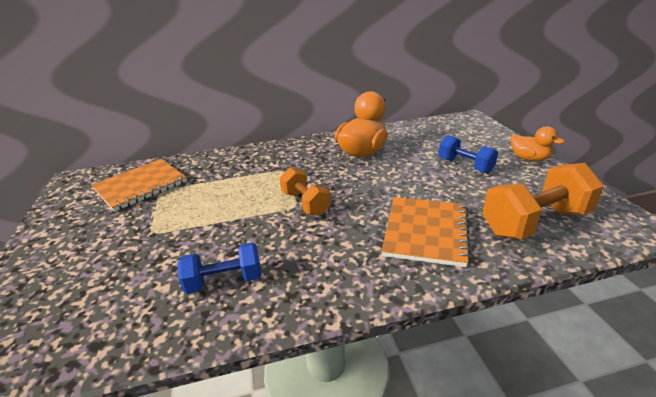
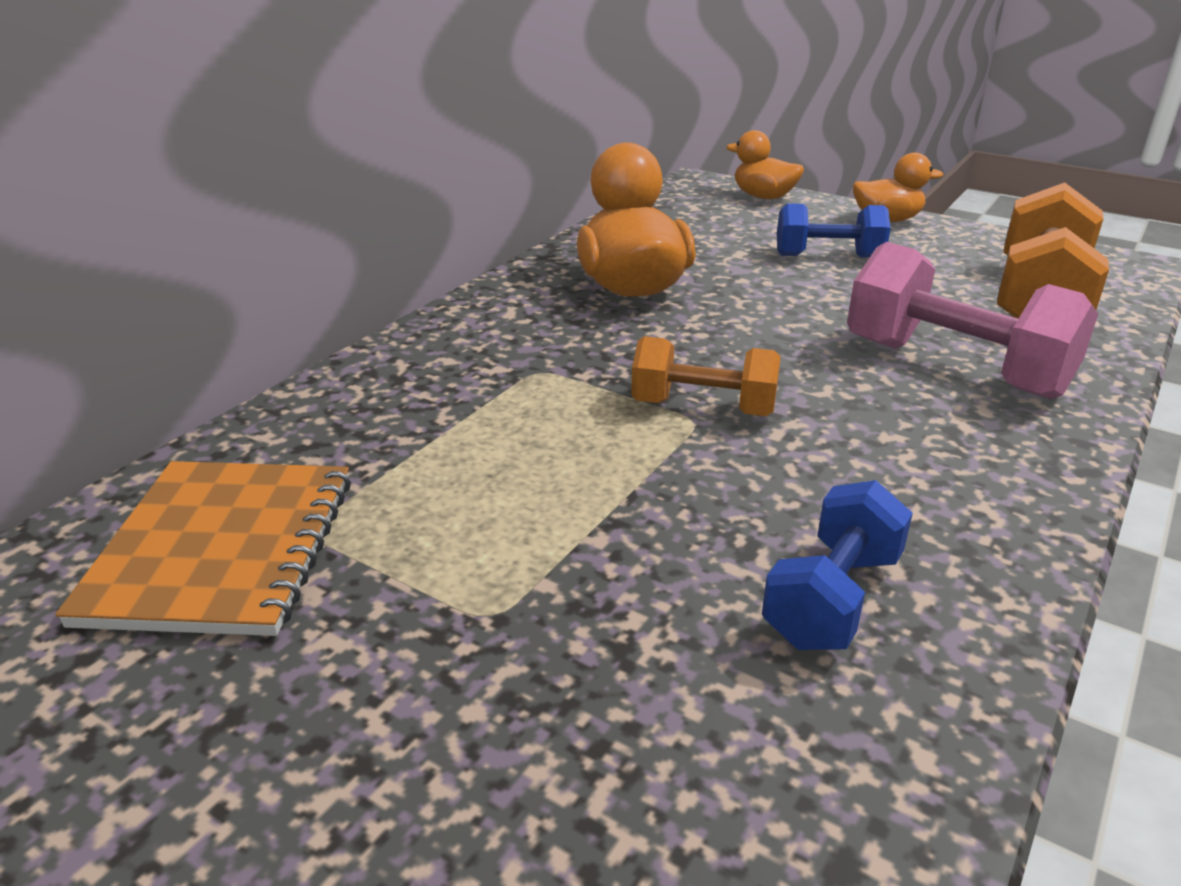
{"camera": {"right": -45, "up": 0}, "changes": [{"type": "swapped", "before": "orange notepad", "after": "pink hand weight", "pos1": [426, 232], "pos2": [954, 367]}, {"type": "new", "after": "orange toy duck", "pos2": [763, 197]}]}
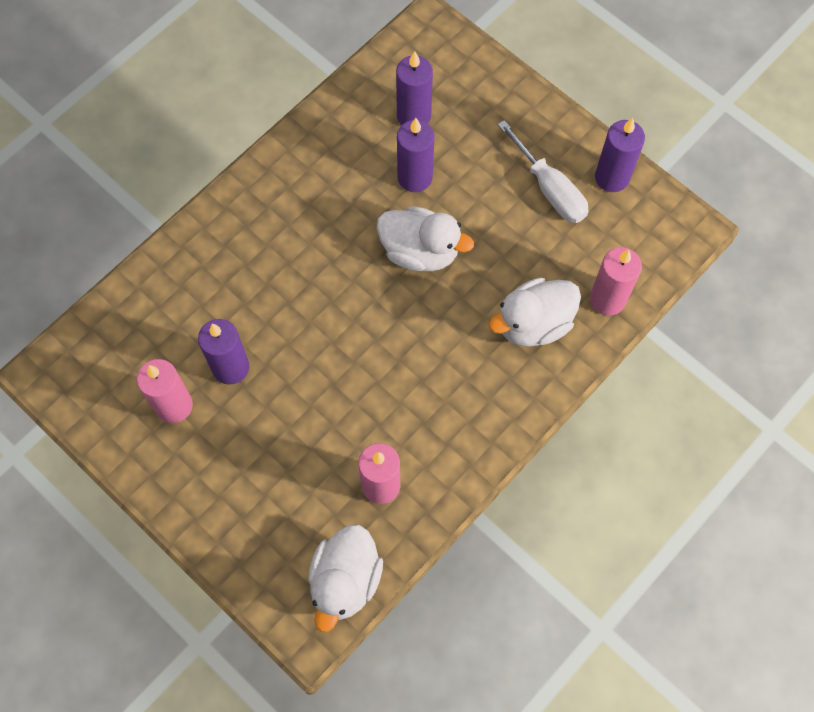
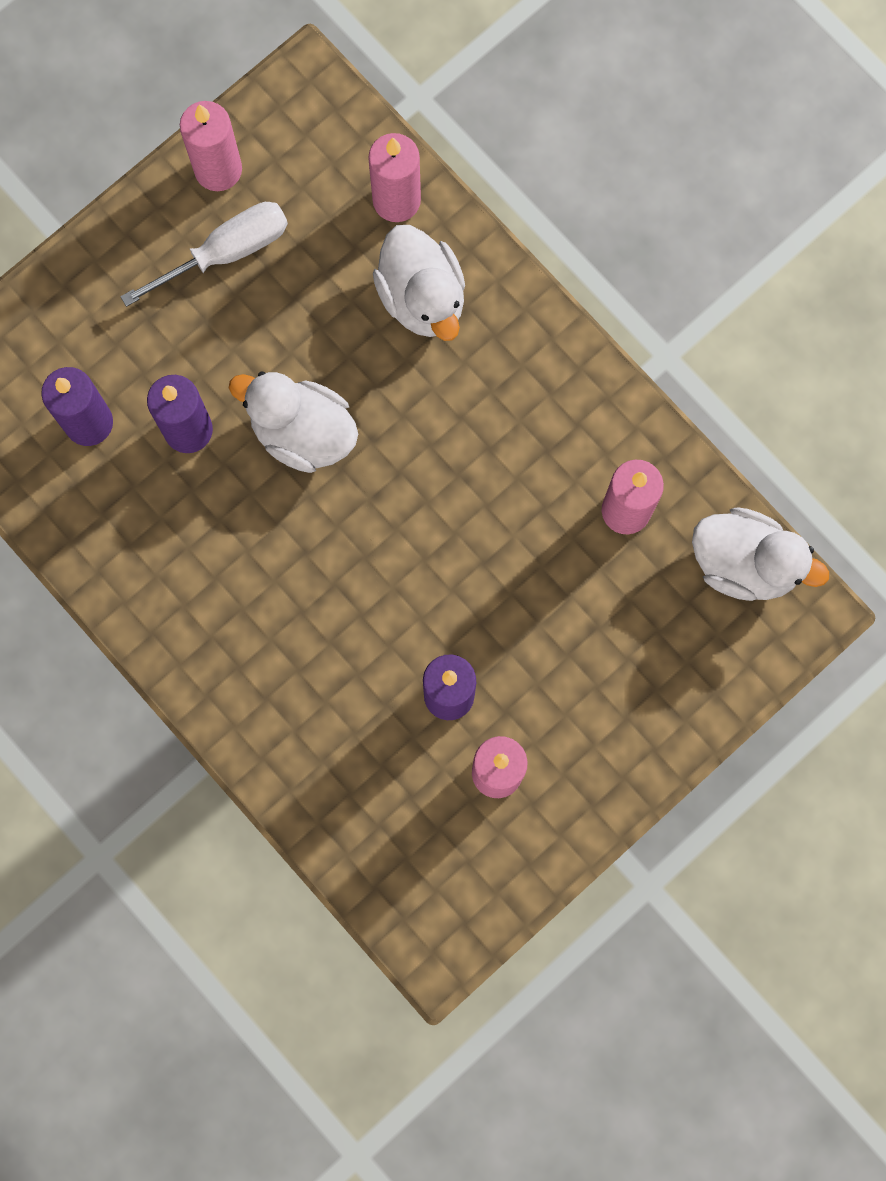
{"camera": {"right": -85, "up": 10}, "changes": [{"type": "rotated", "before": "white toy duck", "pos1": [420, 251], "pos2": [302, 432], "turn": -90}, {"type": "repainted", "before": "violet candle", "after": "pink candle", "pos1": [612, 177], "pos2": [218, 169]}]}
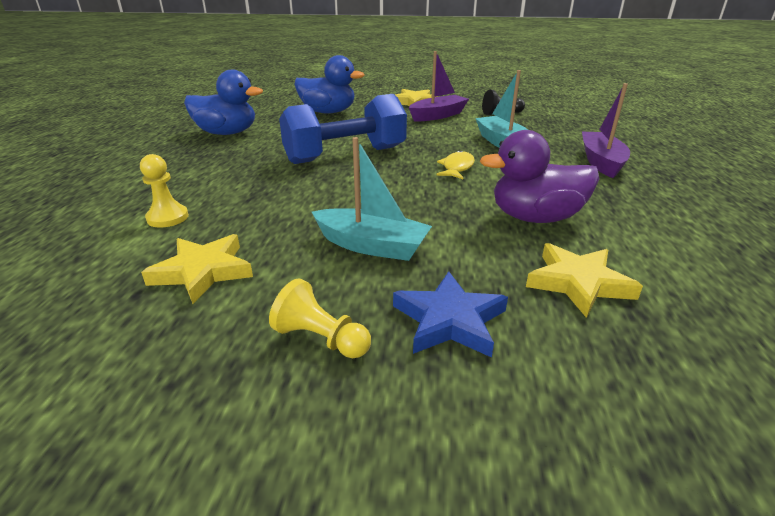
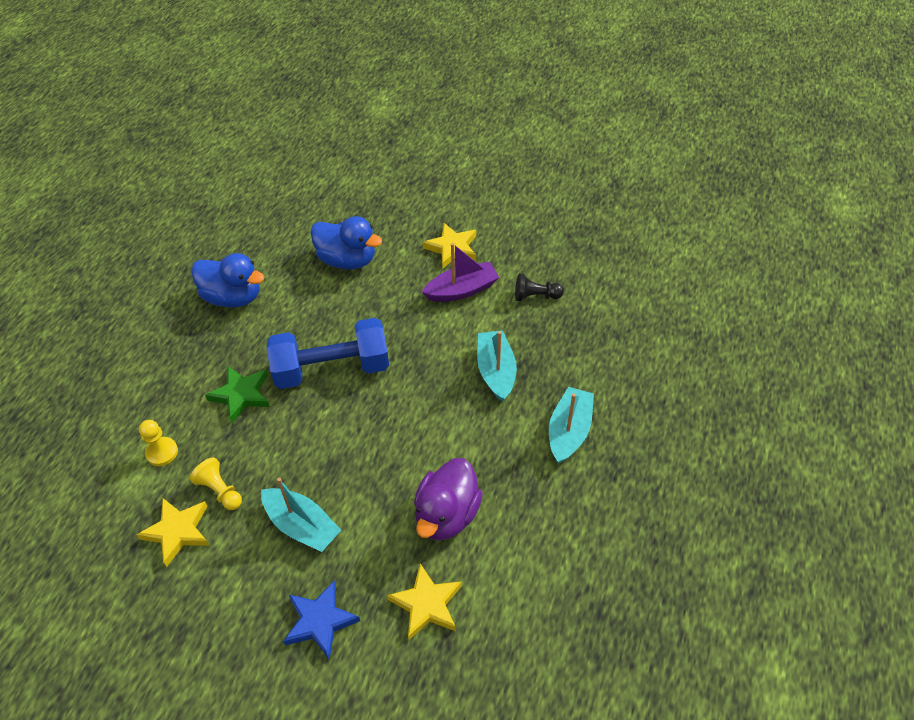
{"camera": {"right": 15, "up": 20}, "changes": [{"type": "shifted", "before": "golden pawn", "pos1": [321, 339], "pos2": [220, 490]}, {"type": "gone", "before": "golden toy fish", "pos1": [457, 168]}, {"type": "rotated", "before": "violet toy duck", "pos1": [535, 218], "pos2": [447, 514], "turn": -75}, {"type": "repainted", "before": "violet boat", "after": "teal boat", "pos1": [601, 162], "pos2": [569, 431]}, {"type": "new", "after": "emerald star shape", "pos2": [241, 395]}]}
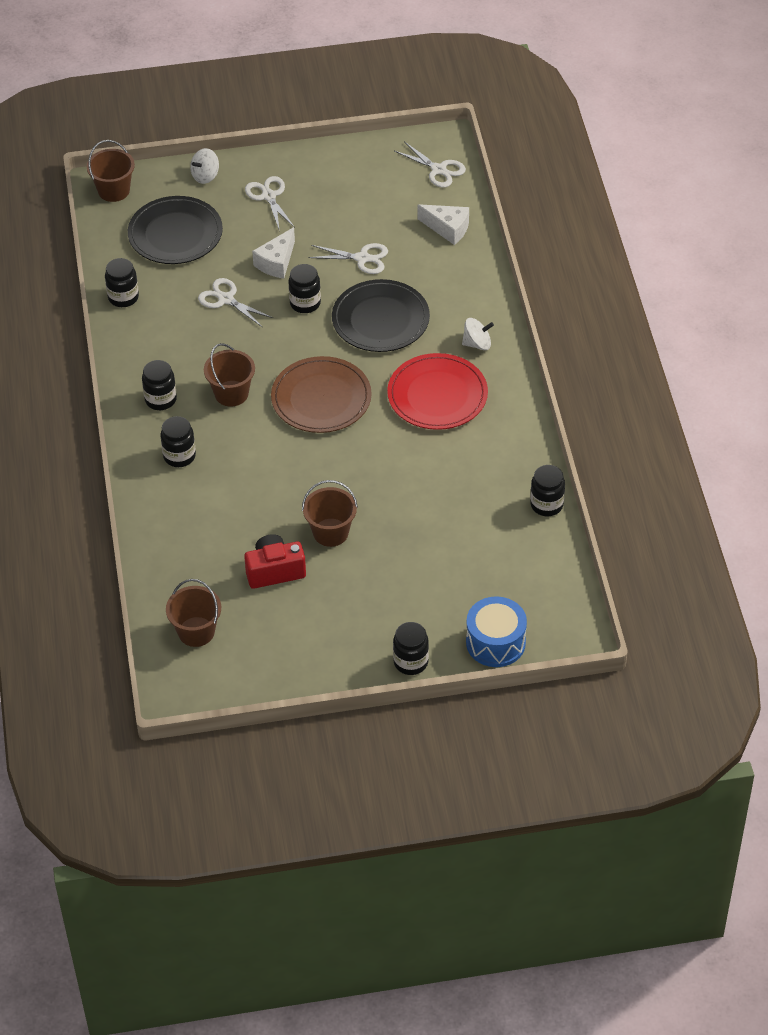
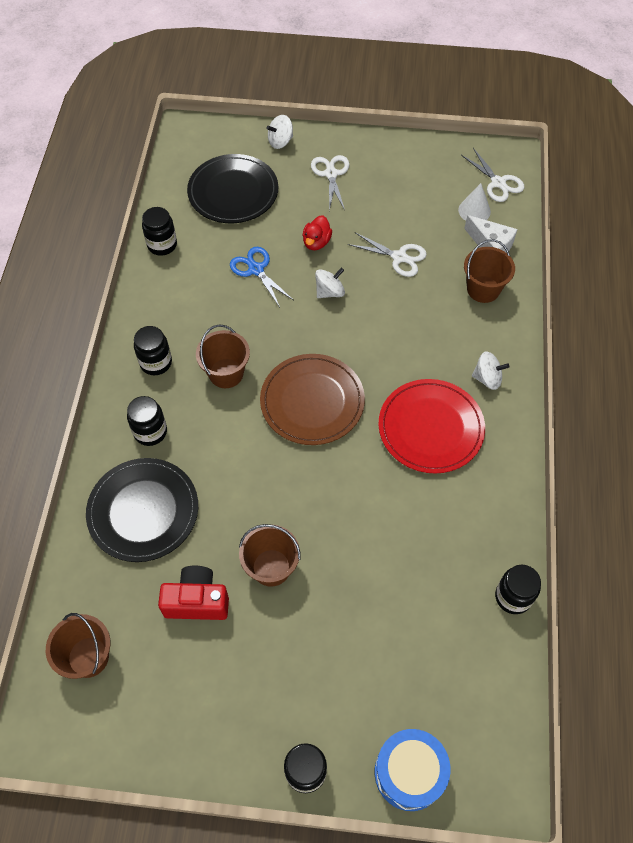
{"camera": {"right": 15, "up": 10}, "changes": [{"type": "shifted", "before": "dark brown sand bucket", "pos1": [114, 190], "pos2": [483, 289]}, {"type": "repainted", "before": "white scissors", "after": "blue scissors", "pos1": [226, 299], "pos2": [256, 269]}, {"type": "swapped", "before": "white piece of cheese", "after": "scarlet toy duck", "pos1": [276, 262], "pos2": [316, 242]}, {"type": "swapped", "before": "black jar", "after": "white toy top", "pos1": [305, 303], "pos2": [329, 292]}, {"type": "shifted", "before": "black dinner plate", "pos1": [380, 319], "pos2": [143, 511]}, {"type": "new", "after": "white solid cone", "pos2": [474, 210]}]}
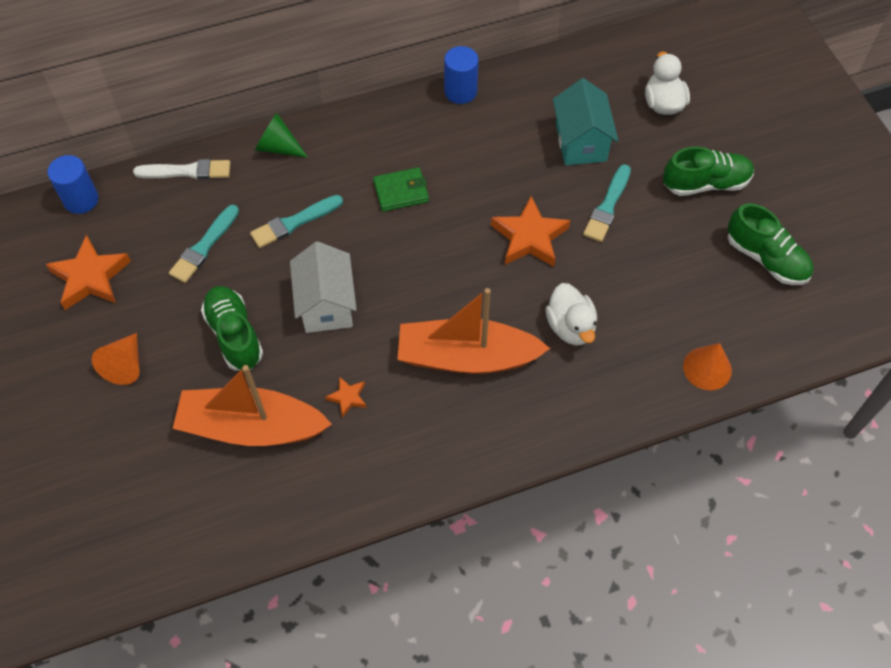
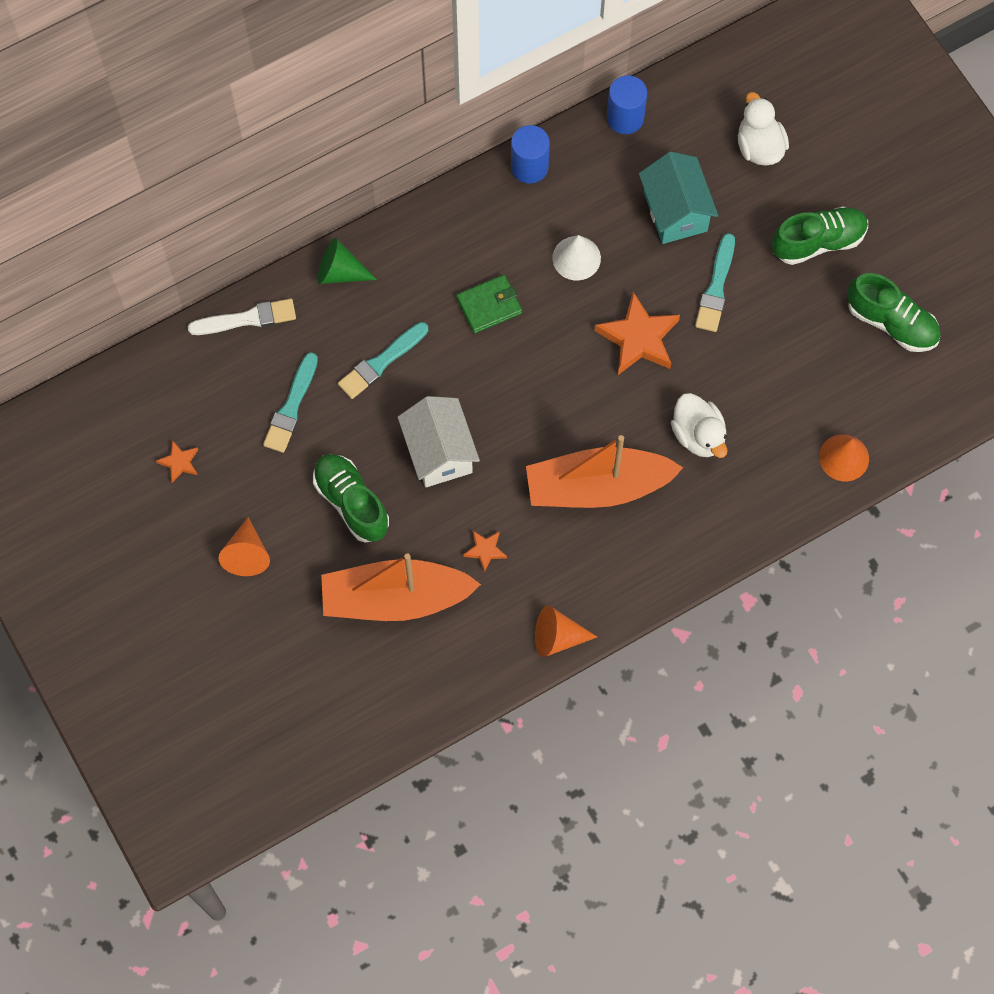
{"camera": {"right": -10, "up": 10}, "changes": [{"type": "scaled", "before": "orange star shape", "pos1": [90, 277], "pos2": [179, 462], "scale": 0.49}, {"type": "shifted", "before": "blue cylinder", "pos1": [81, 200], "pos2": [625, 118]}, {"type": "new", "after": "orange solid cone", "pos2": [557, 637]}, {"type": "new", "after": "white solid cone", "pos2": [576, 258]}]}
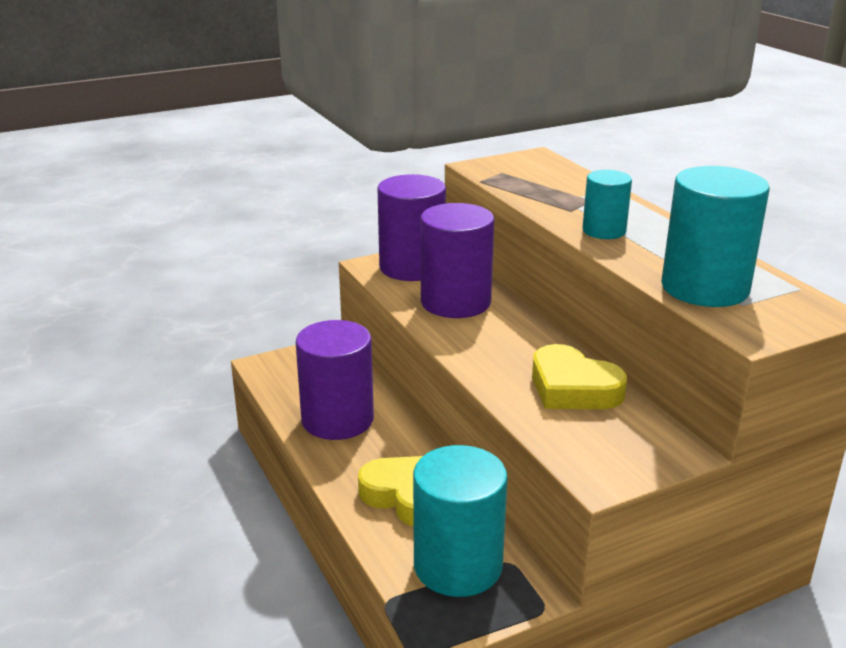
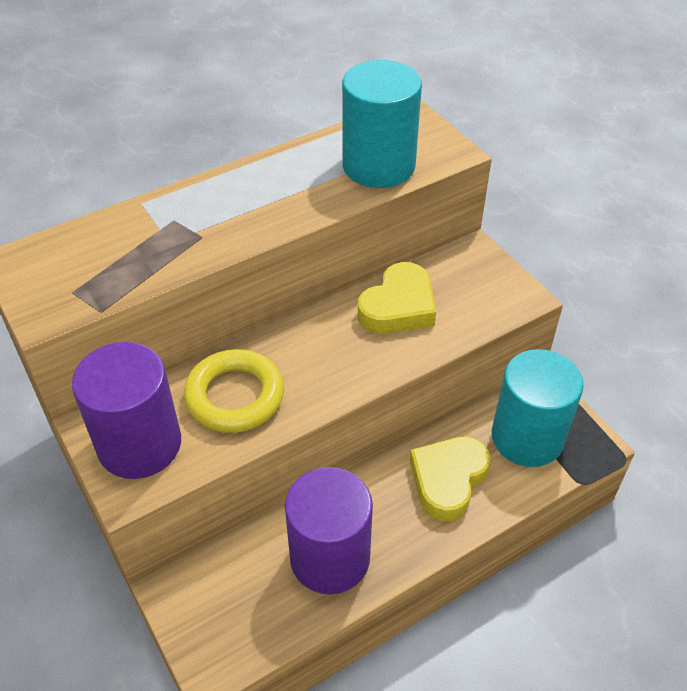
{"camera": {"right": -95, "up": 20}, "changes": [{"type": "swapped", "before": "violet cylinder", "after": "golden hoop", "pos1": [455, 302], "pos2": [235, 396]}, {"type": "gone", "before": "teal cylinder", "pos1": [604, 231]}]}
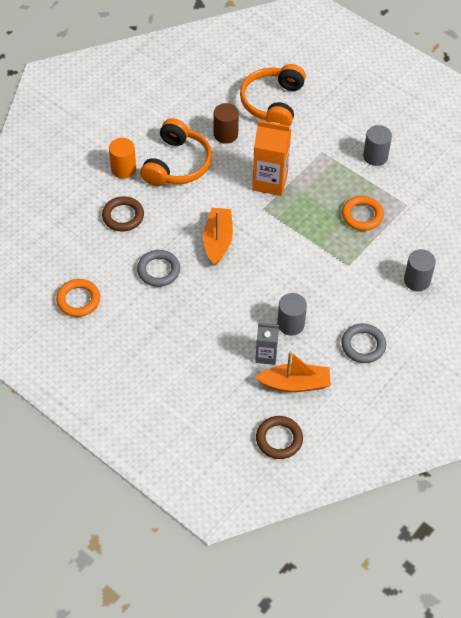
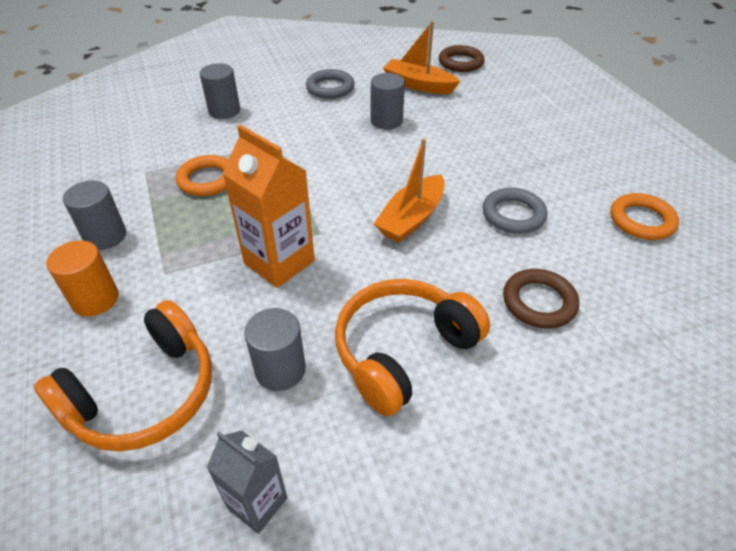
{"camera": {"right": -150, "up": -10}, "changes": [{"type": "shifted", "before": "orange cylinder", "pos1": [123, 169], "pos2": [95, 299]}, {"type": "repainted", "before": "dark brown cylinder", "after": "ash-grey cylinder", "pos1": [225, 134], "pos2": [280, 370]}, {"type": "shifted", "before": "ash-grey carton", "pos1": [266, 355], "pos2": [257, 503]}]}
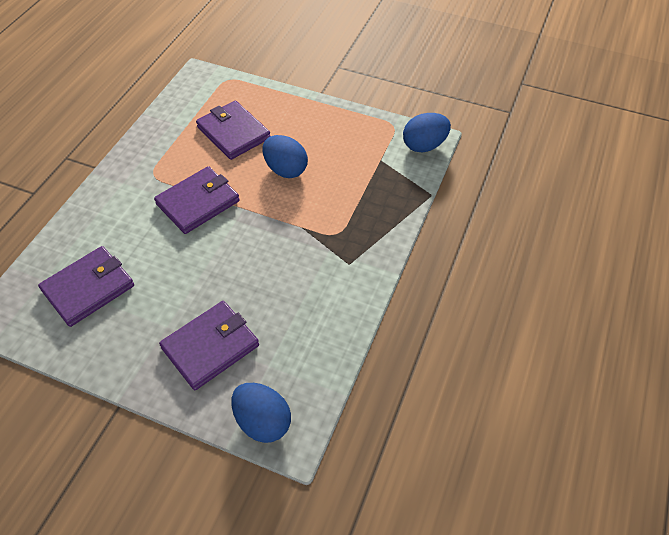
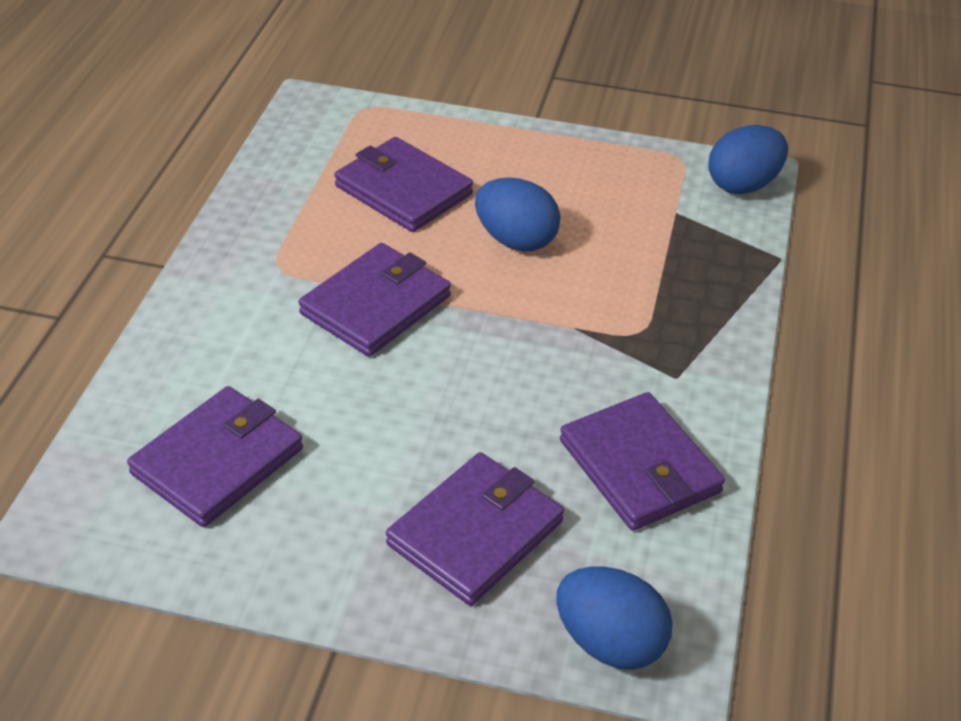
{"camera": {"right": -10, "up": -10}, "changes": [{"type": "new", "after": "violet billfold", "pos2": [639, 466]}]}
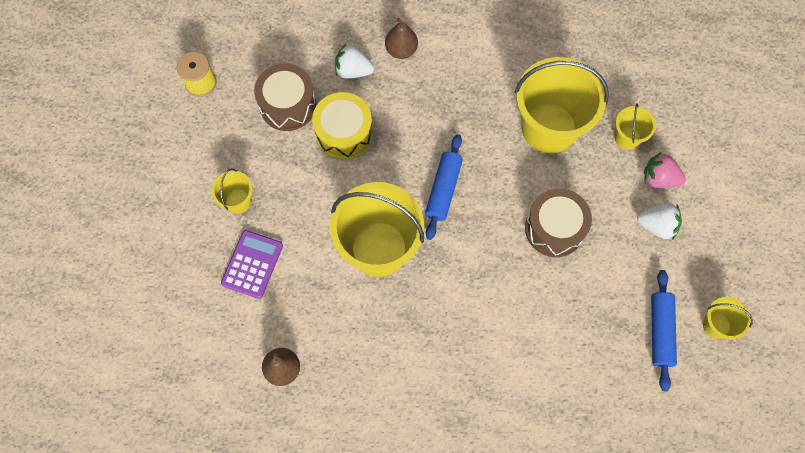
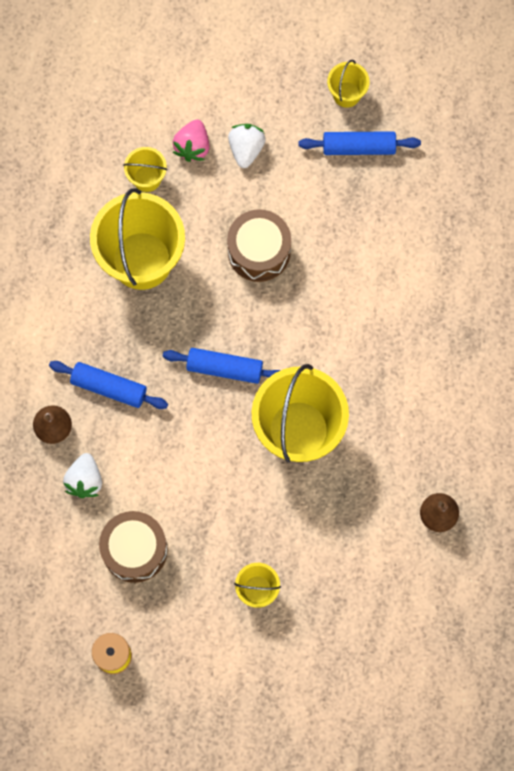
{"camera": {"right": -95, "up": 5}, "changes": [{"type": "gone", "before": "violet pocket calculator", "pos1": [252, 264]}, {"type": "gone", "before": "golden toy drum", "pos1": [344, 133]}, {"type": "new", "after": "blue rolling pin", "pos2": [109, 387]}]}
